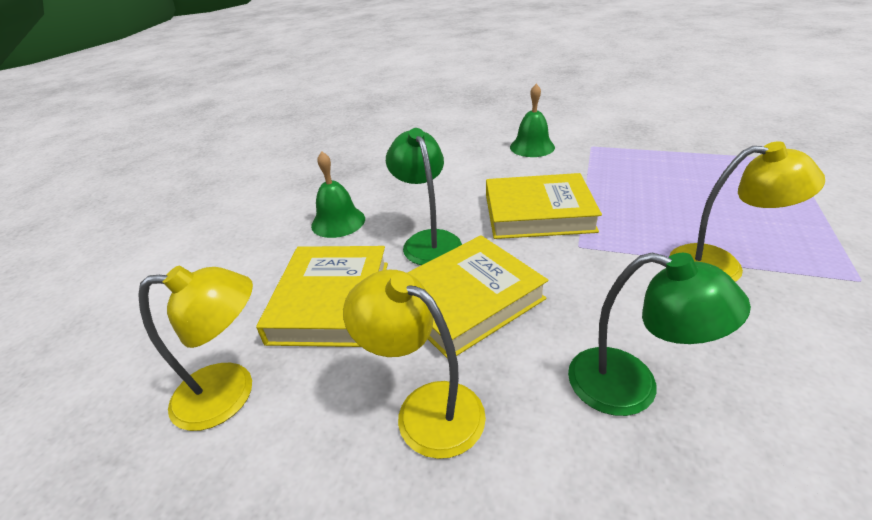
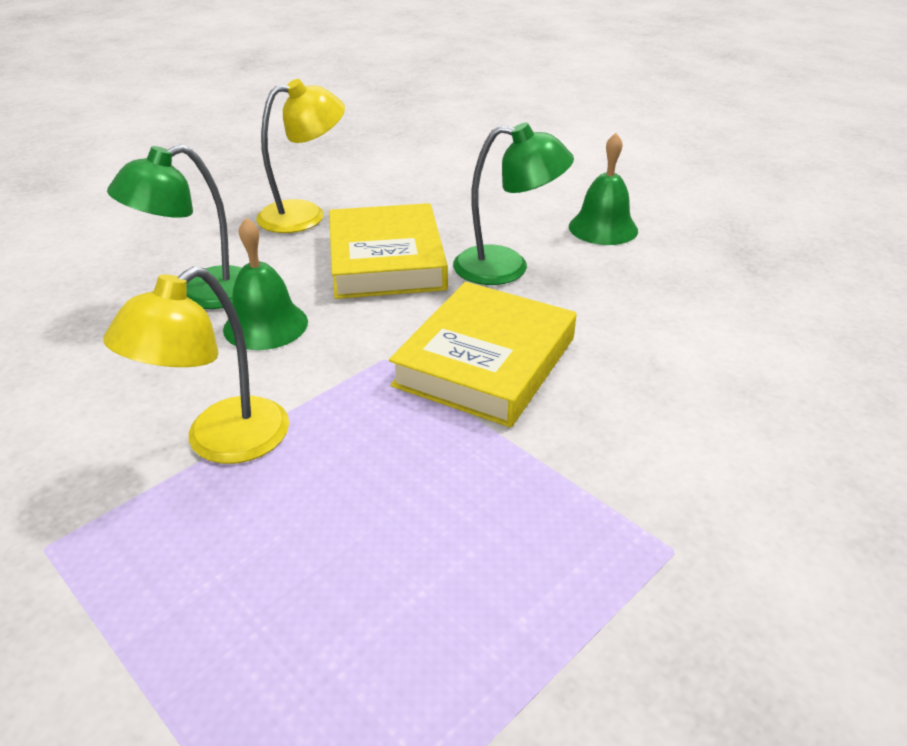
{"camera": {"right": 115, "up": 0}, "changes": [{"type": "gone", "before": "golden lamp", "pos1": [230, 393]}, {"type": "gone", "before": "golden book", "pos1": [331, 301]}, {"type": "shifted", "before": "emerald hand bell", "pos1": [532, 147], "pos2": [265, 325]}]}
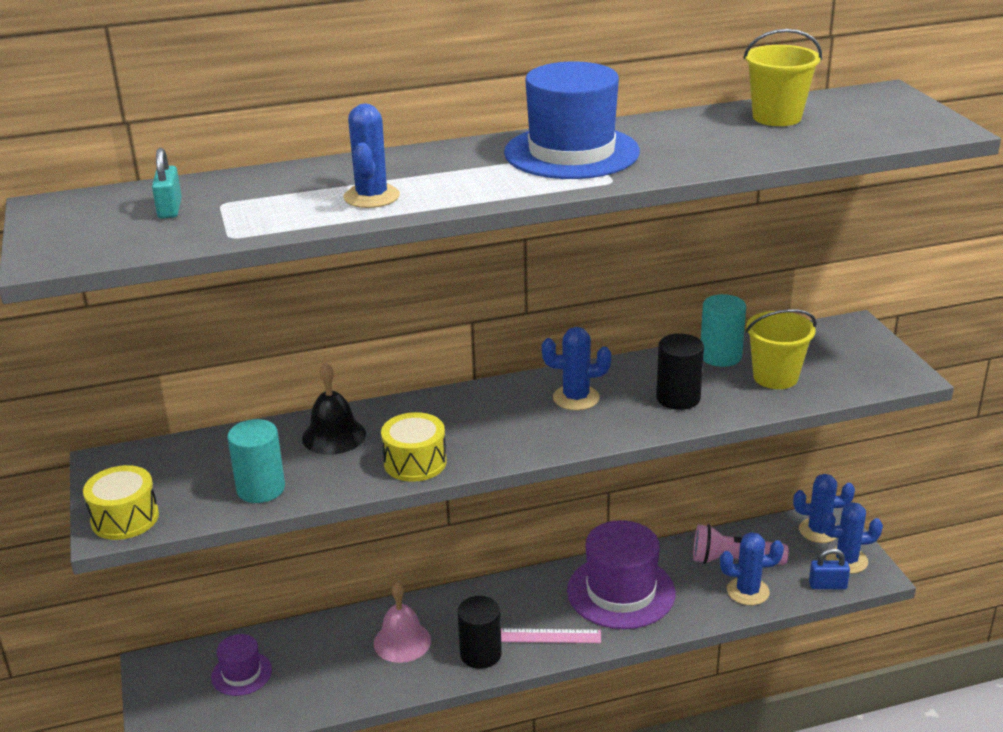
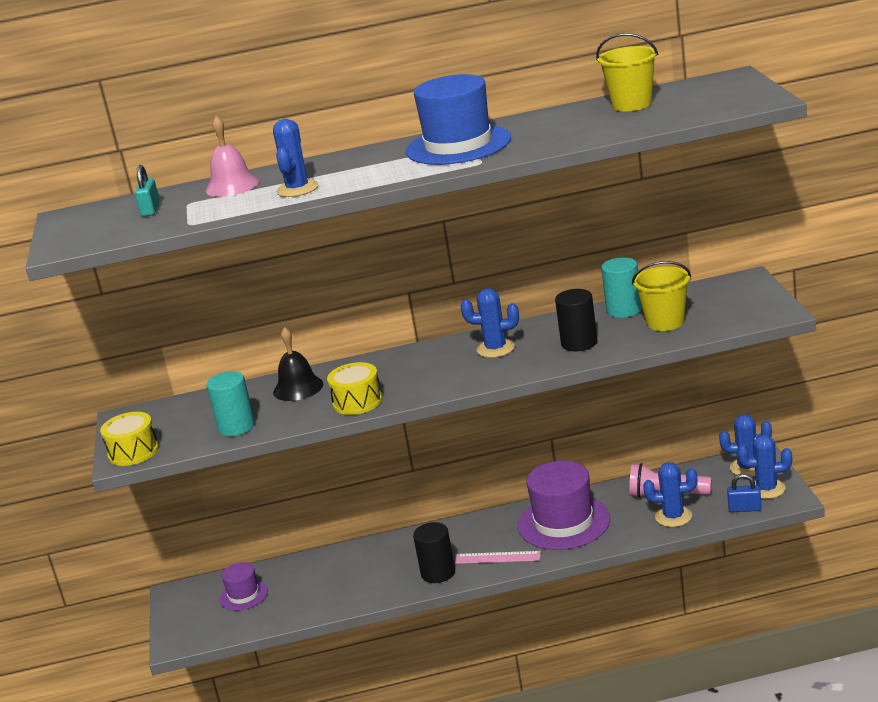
{"camera": {"right": 10, "up": -5}, "changes": [{"type": "shifted", "before": "pink hand bell", "pos1": [402, 641], "pos2": [232, 186]}]}
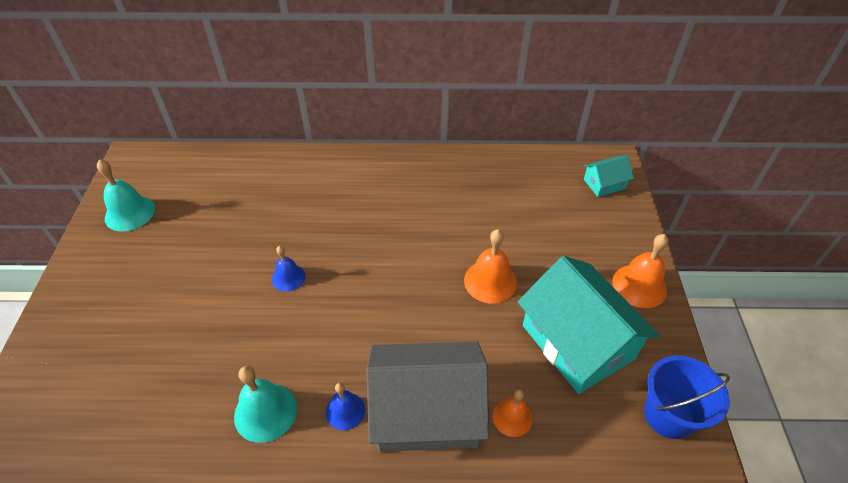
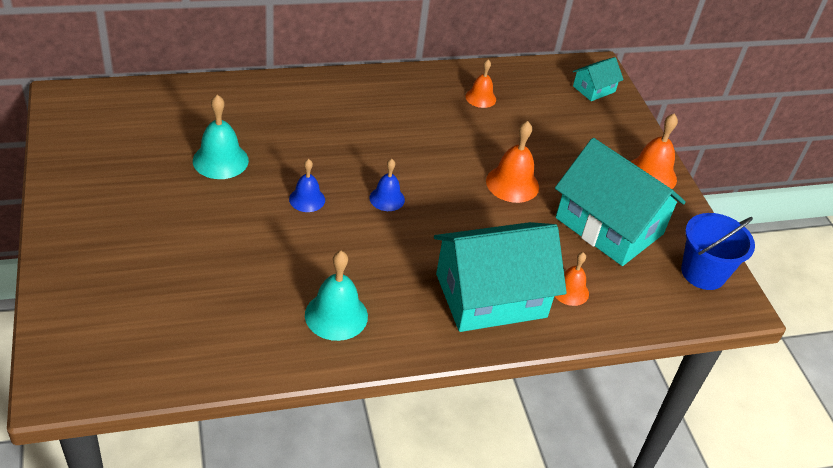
{"camera": {"right": -20, "up": -5}, "changes": [{"type": "shifted", "before": "teal hand bell", "pos1": [130, 213], "pos2": [220, 160]}, {"type": "shifted", "before": "blue hand bell", "pos1": [345, 411], "pos2": [387, 198]}, {"type": "repainted", "before": "ash-grey cottage", "after": "teal cottage", "pos1": [426, 411], "pos2": [491, 295]}, {"type": "new", "after": "orange hand bell", "pos2": [480, 98]}]}
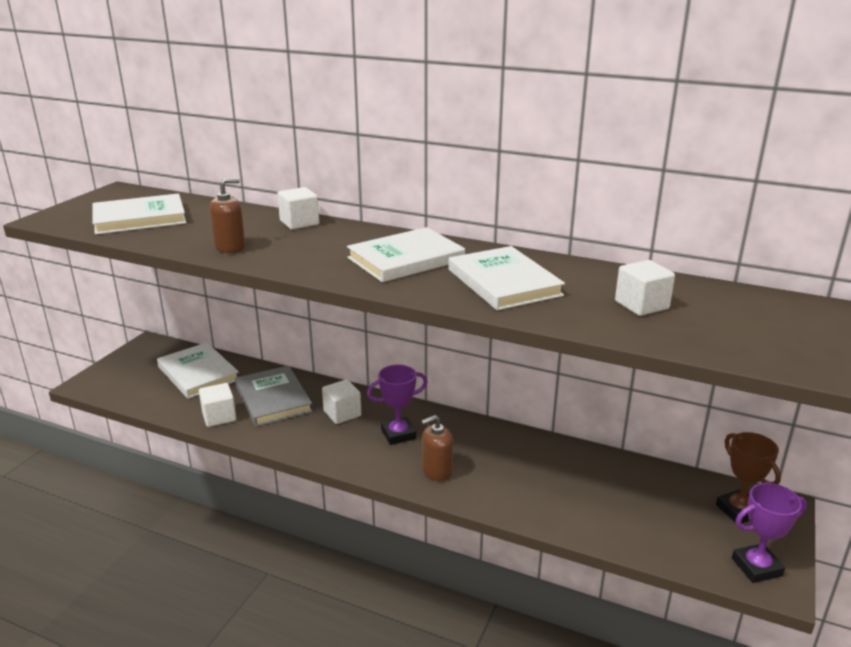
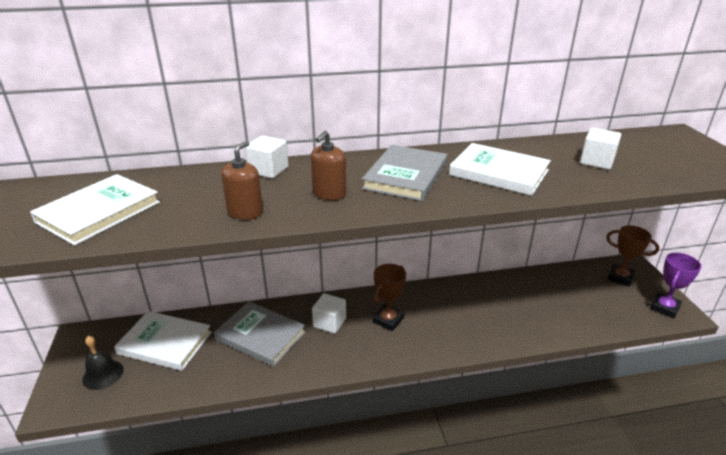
{"camera": {"right": -35, "up": 5}, "changes": [{"type": "gone", "before": "white cube", "pos1": [219, 416]}, {"type": "repainted", "before": "white book", "after": "ash-grey book", "pos1": [406, 259], "pos2": [405, 176]}, {"type": "repainted", "before": "violet prize cup", "after": "dark brown prize cup", "pos1": [398, 434], "pos2": [388, 320]}, {"type": "shifted", "before": "dark brown pump bottle", "pos1": [437, 471], "pos2": [329, 193]}, {"type": "new", "after": "black hand bell", "pos2": [103, 374]}]}
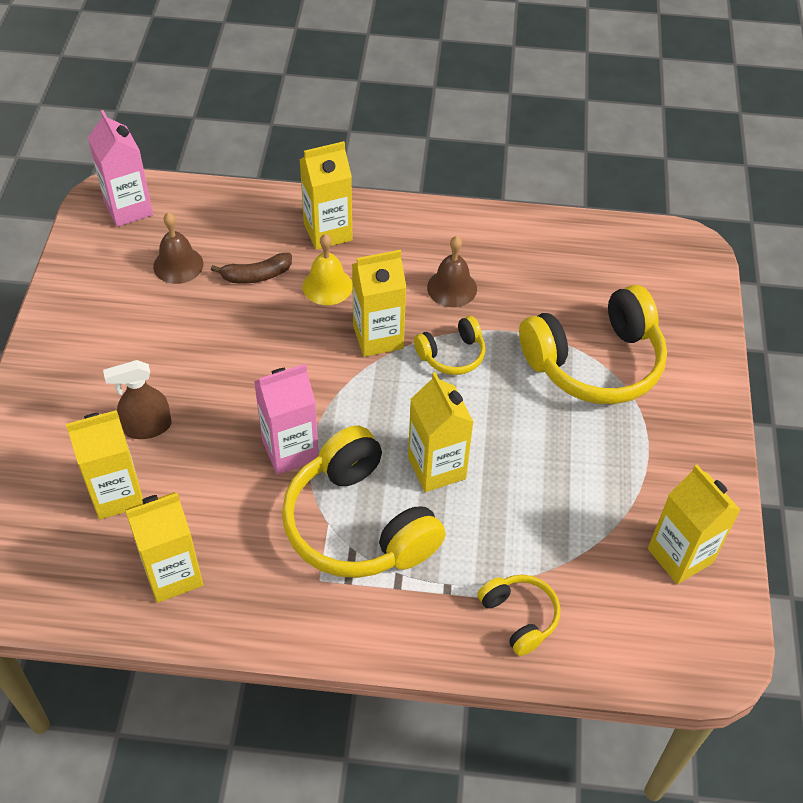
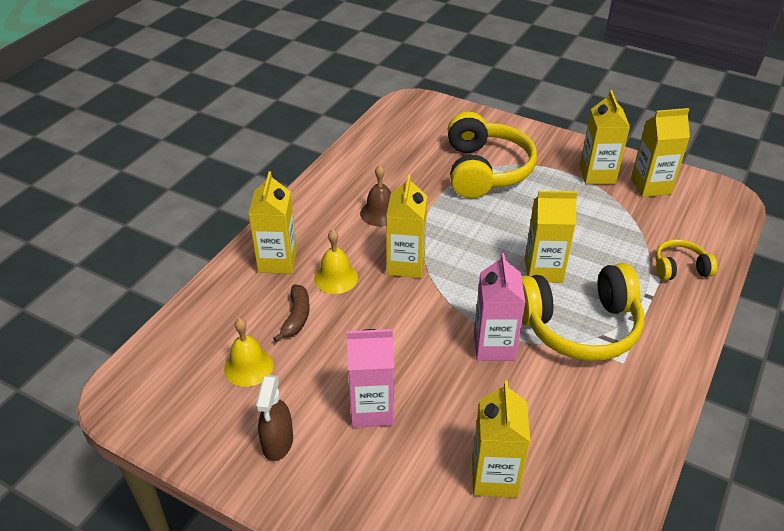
{"camera": {"right": -65, "up": -10}, "changes": [{"type": "shifted", "before": "pink carton", "pos1": [128, 209], "pos2": [371, 409]}, {"type": "shifted", "before": "dark brown sprayer", "pos1": [147, 427], "pos2": [277, 443]}, {"type": "shifted", "before": "golden carton", "pos1": [173, 574], "pos2": [597, 175]}, {"type": "repainted", "before": "dark brown hand bell", "after": "golden hand bell", "pos1": [178, 265], "pos2": [248, 367]}, {"type": "gone", "before": "golden headphones", "pos1": [452, 354]}]}
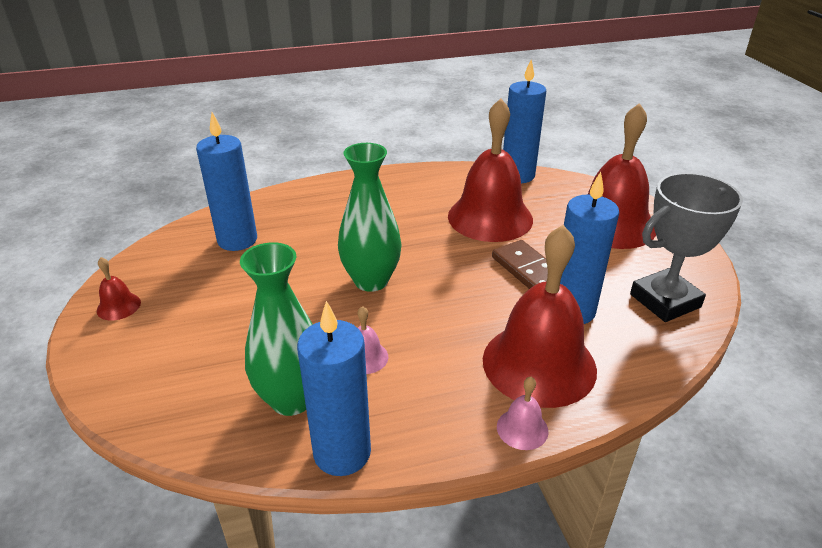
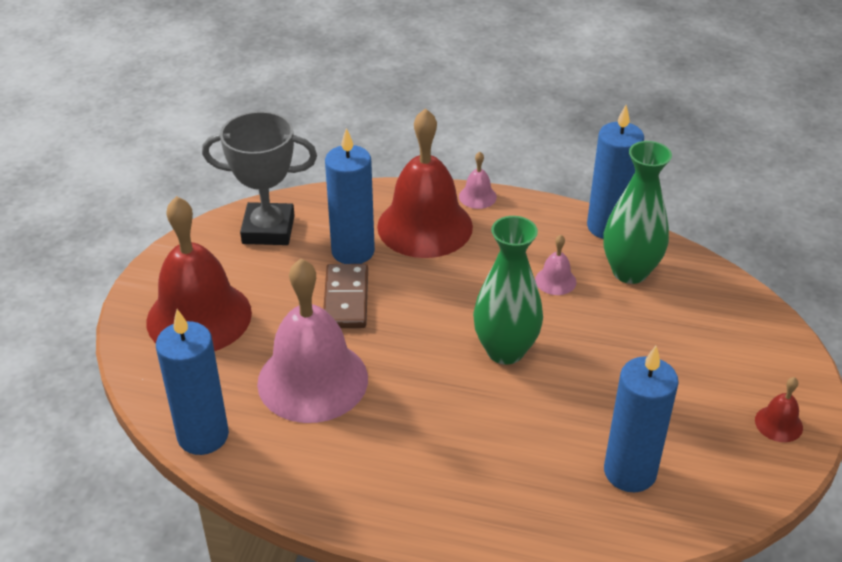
{"camera": {"right": -150, "up": 5}, "changes": [{"type": "repainted", "before": "scarlet hand bell", "after": "pink hand bell", "pos1": [490, 217], "pos2": [312, 380]}]}
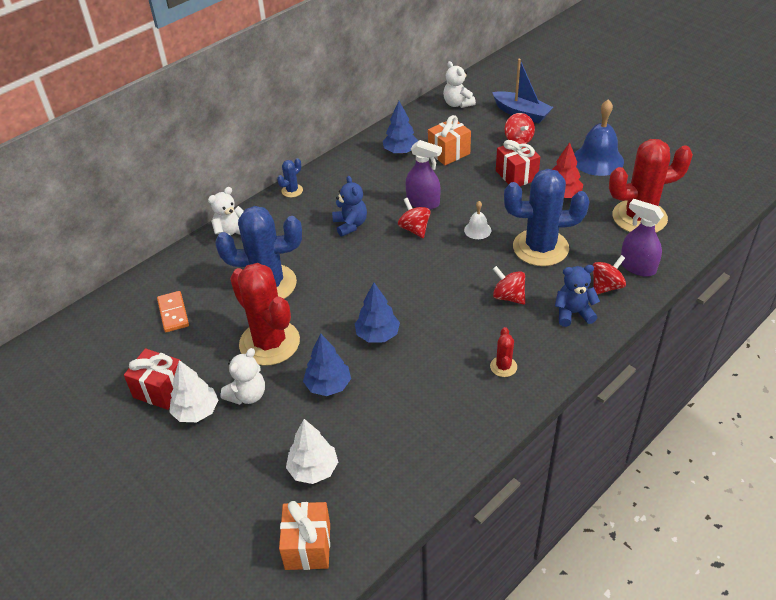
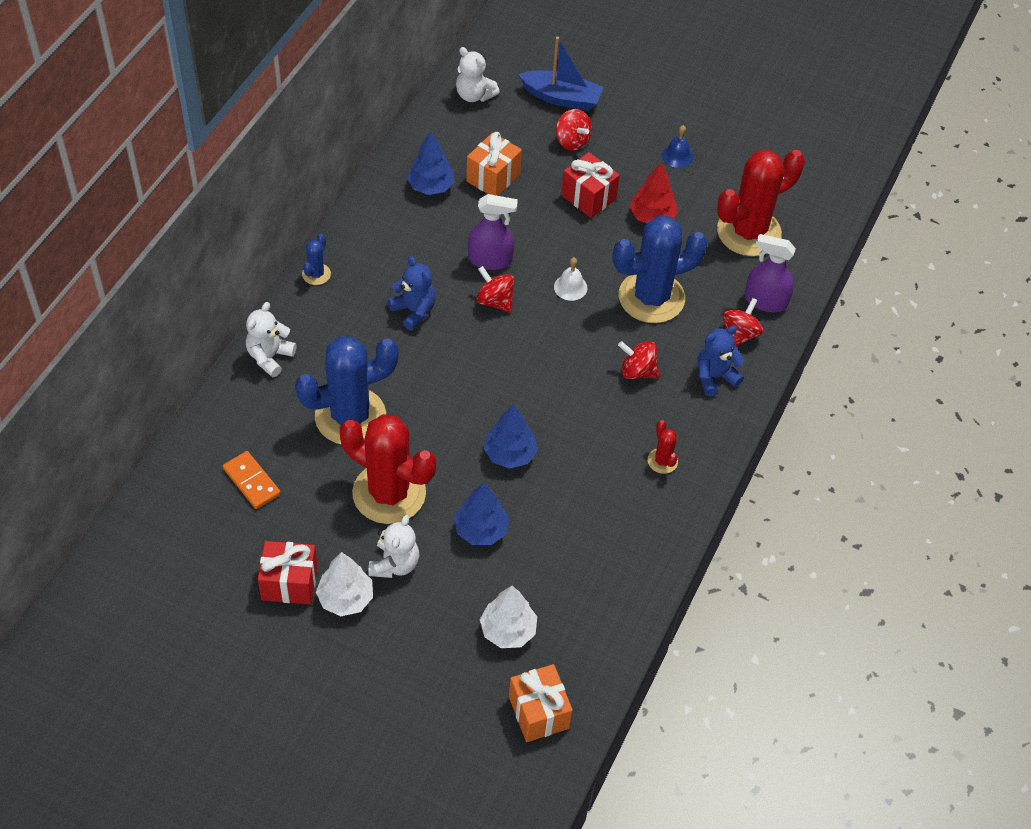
{"camera": {"right": -25, "up": 10}, "changes": [{"type": "scaled", "before": "blue hand bell", "pos1": [598, 160], "pos2": [677, 156], "scale": 0.5}]}
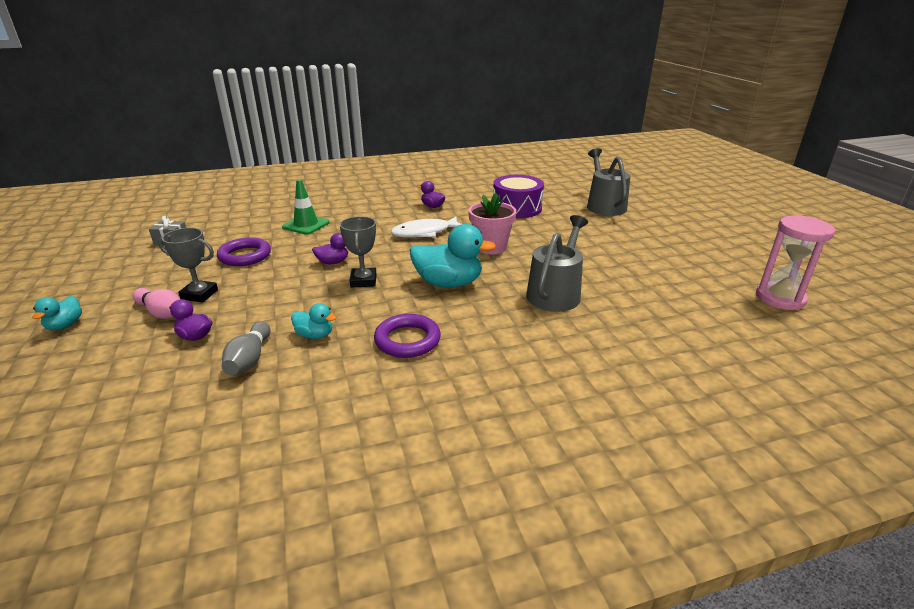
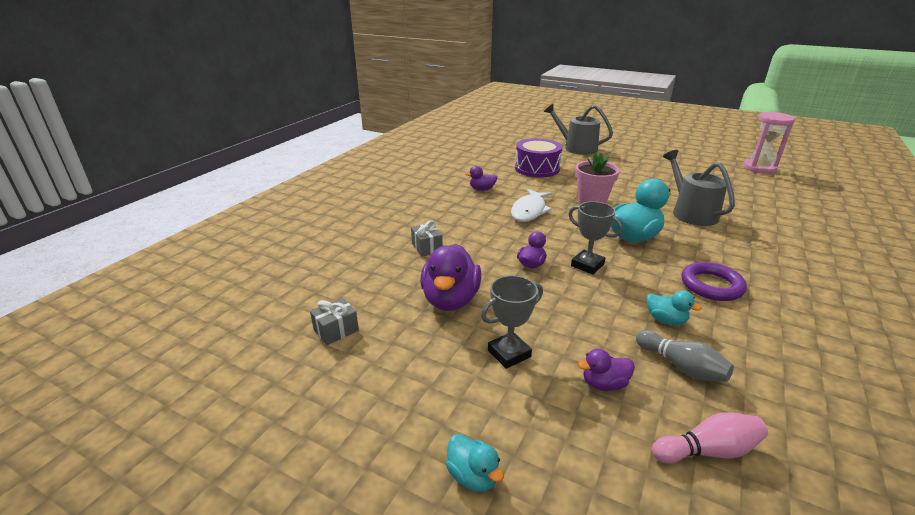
{"camera": {"right": -45, "up": 0}, "changes": [{"type": "shifted", "before": "pink bowling pin", "pos1": [162, 313], "pos2": [707, 450]}, {"type": "swapped", "before": "violet hoop", "after": "violet toy duck", "pos1": [245, 256], "pos2": [450, 300]}, {"type": "swapped", "before": "emerald road cone", "after": "ash-grey present", "pos1": [306, 225], "pos2": [427, 247]}, {"type": "rotated", "before": "teal toy duck", "pos1": [315, 335], "pos2": [665, 320], "turn": 60}]}
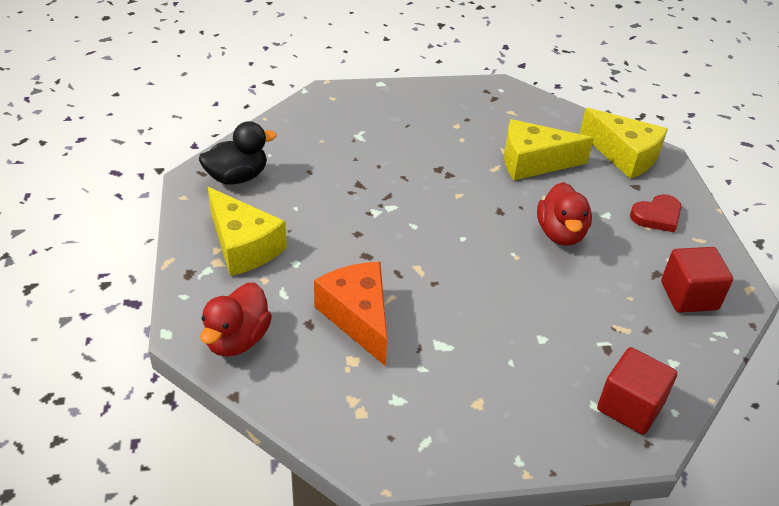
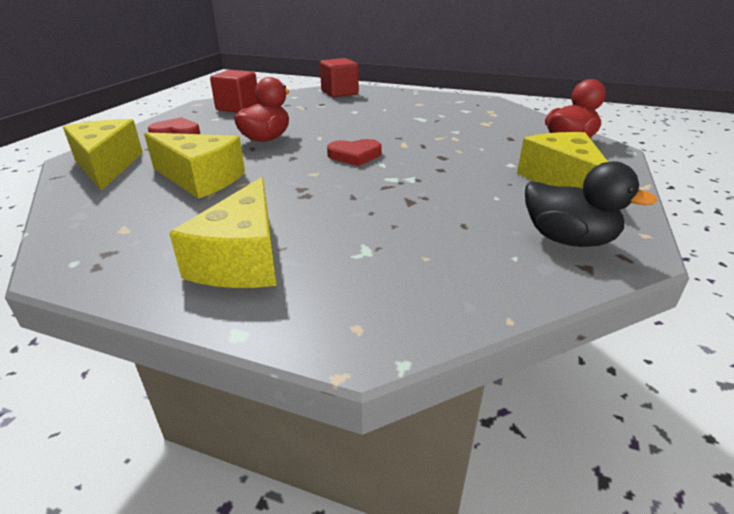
{"camera": {"right": -150, "up": -10}, "changes": [{"type": "rotated", "before": "black toy duck", "pos1": [237, 177], "pos2": [568, 239], "turn": -150}, {"type": "gone", "before": "orange piece of cheese", "pos1": [358, 317]}, {"type": "new", "after": "golden piece of cheese", "pos2": [242, 259]}, {"type": "new", "after": "scarlet heart", "pos2": [355, 155]}]}
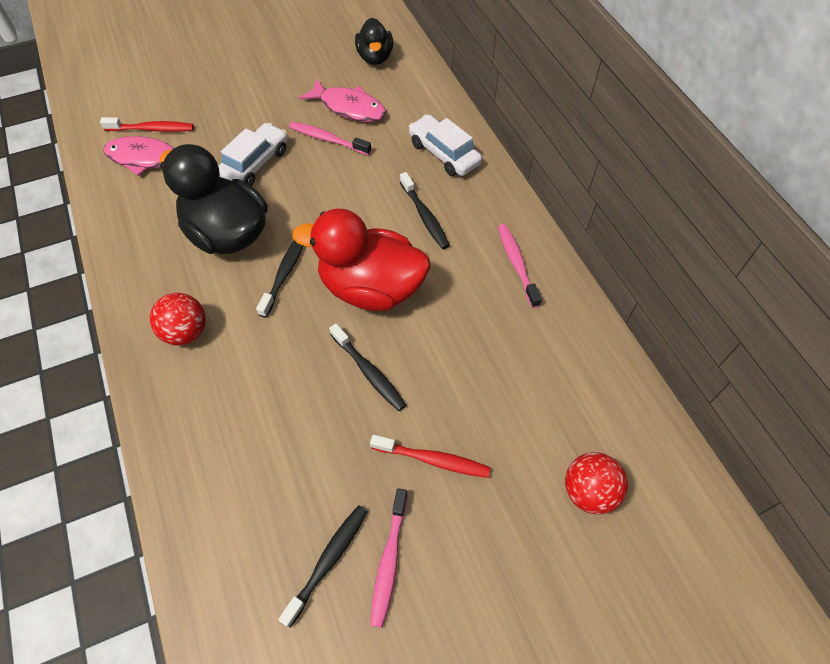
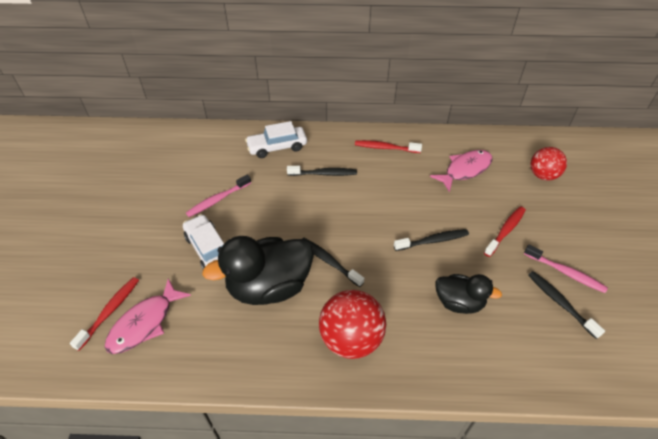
{"camera": {"right": -65, "up": -10}, "changes": [{"type": "scaled", "before": "scarlet play ball", "pos1": [186, 332], "pos2": [351, 339], "scale": 1.5}, {"type": "gone", "before": "scarlet toy duck", "pos1": [371, 288]}, {"type": "shifted", "before": "pink toy fish", "pos1": [349, 107], "pos2": [465, 170]}, {"type": "shifted", "before": "black toy duck", "pos1": [375, 57], "pos2": [459, 302]}, {"type": "repainted", "before": "pink dental brush", "after": "scarlet dental brush", "pos1": [516, 264], "pos2": [385, 148]}]}
